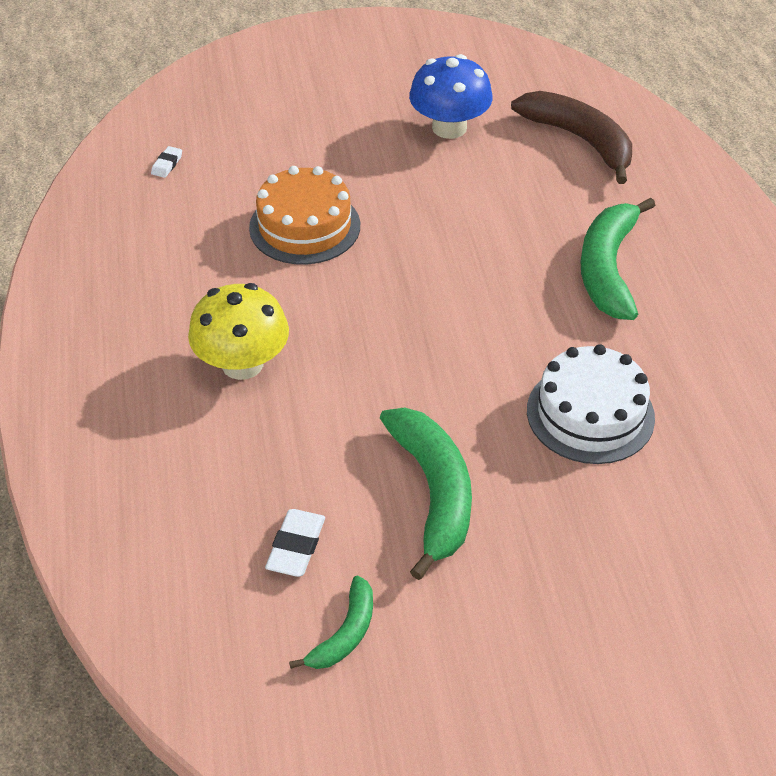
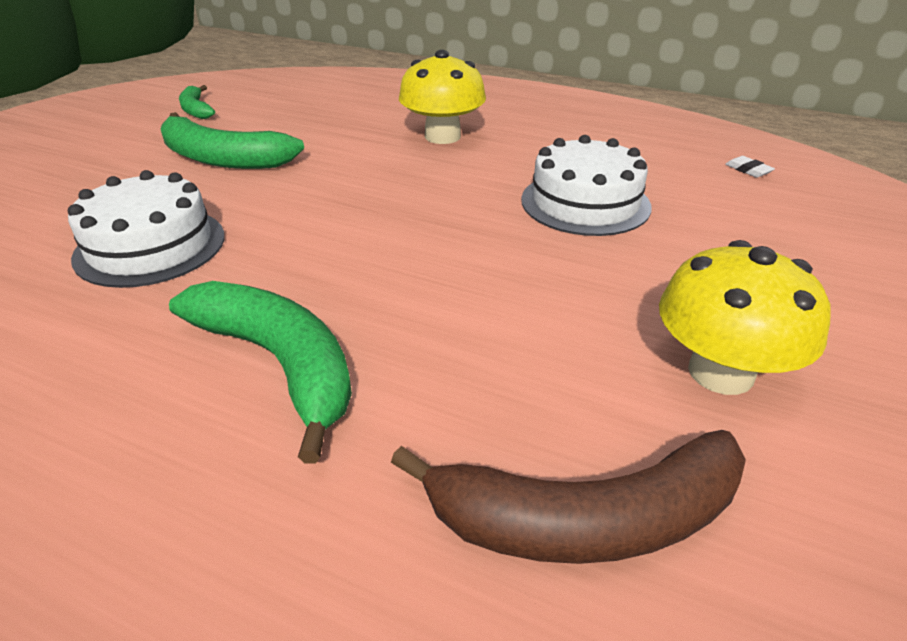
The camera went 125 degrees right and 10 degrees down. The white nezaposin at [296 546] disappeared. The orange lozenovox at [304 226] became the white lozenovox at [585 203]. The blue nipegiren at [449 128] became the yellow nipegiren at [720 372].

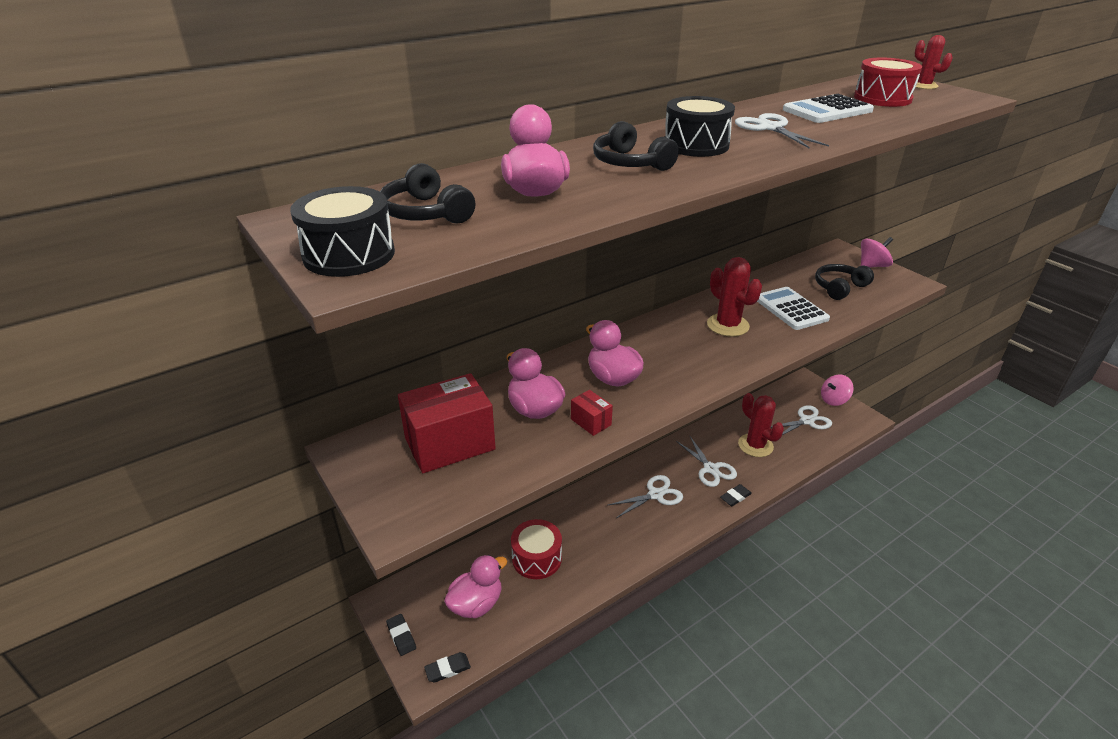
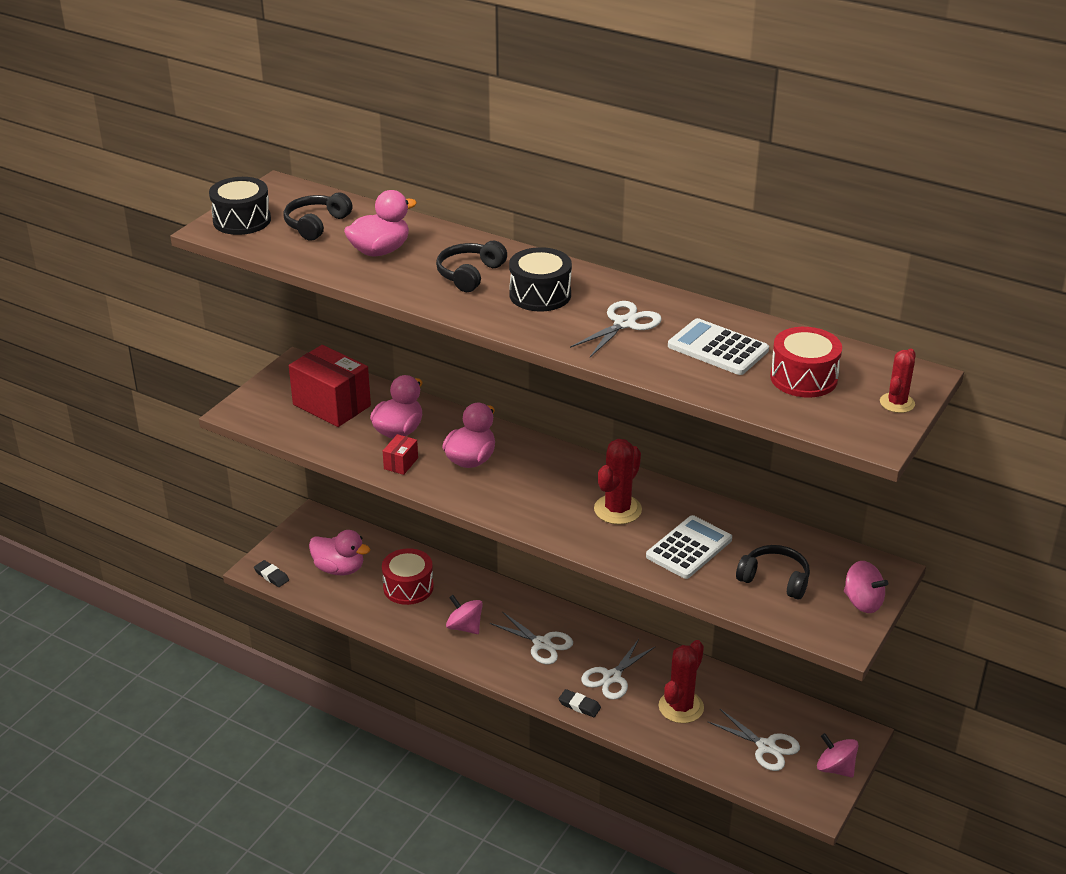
The camera went 65 degrees right and 0 degrees up. The black nezaposin at [401 636] disappeared. The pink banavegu at [464 627] appeared.

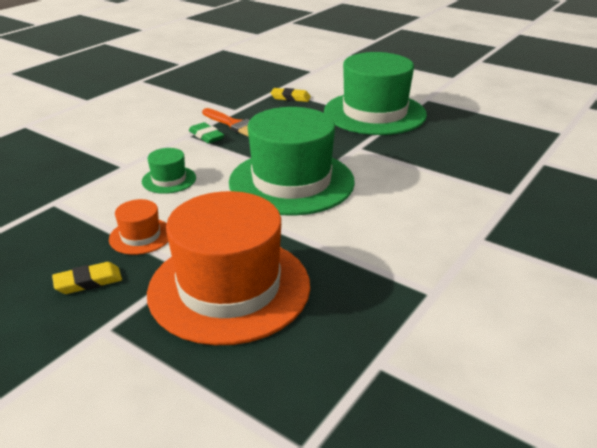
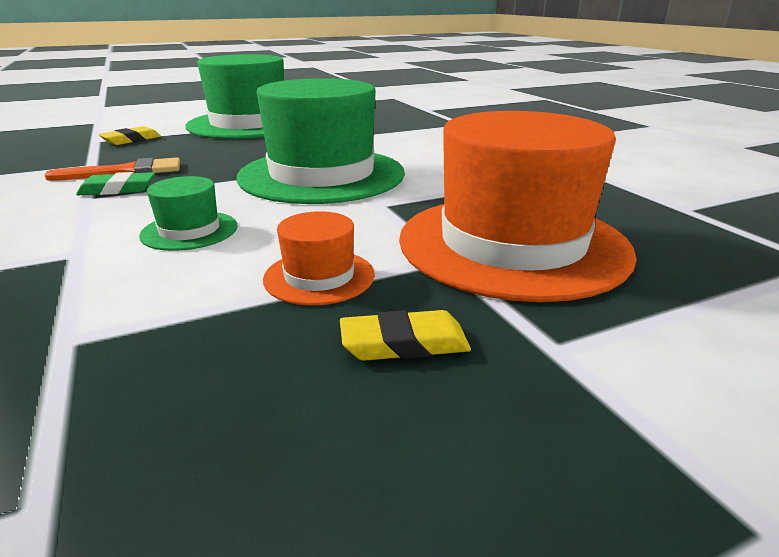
The camera went 60 degrees left and 5 degrees down. The yellow nezaposin at [88 282] turned 75 degrees clockwise.

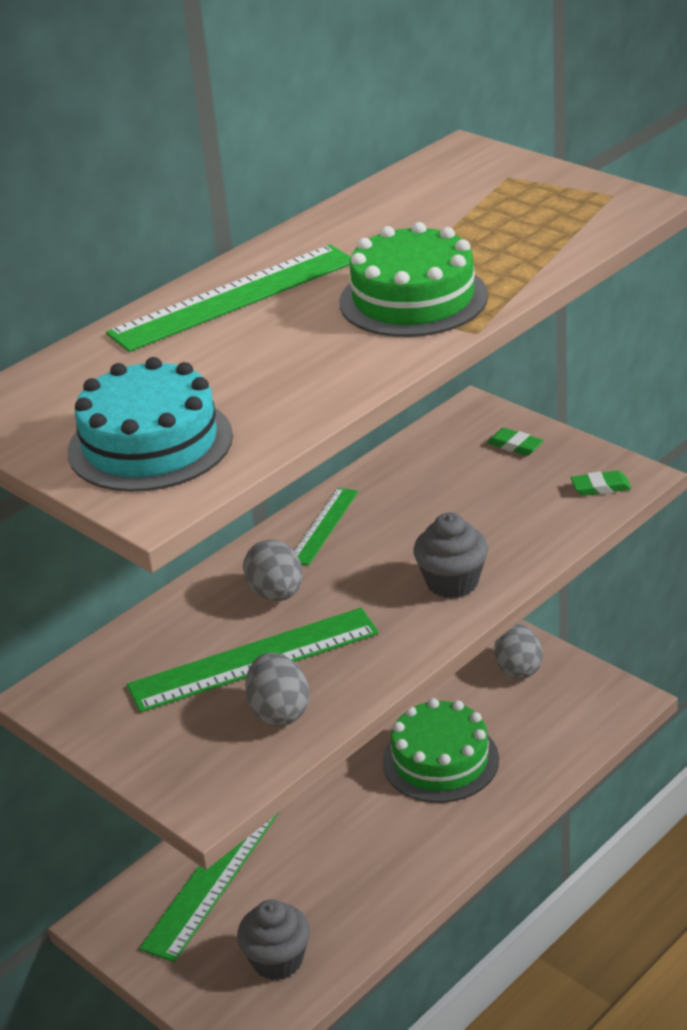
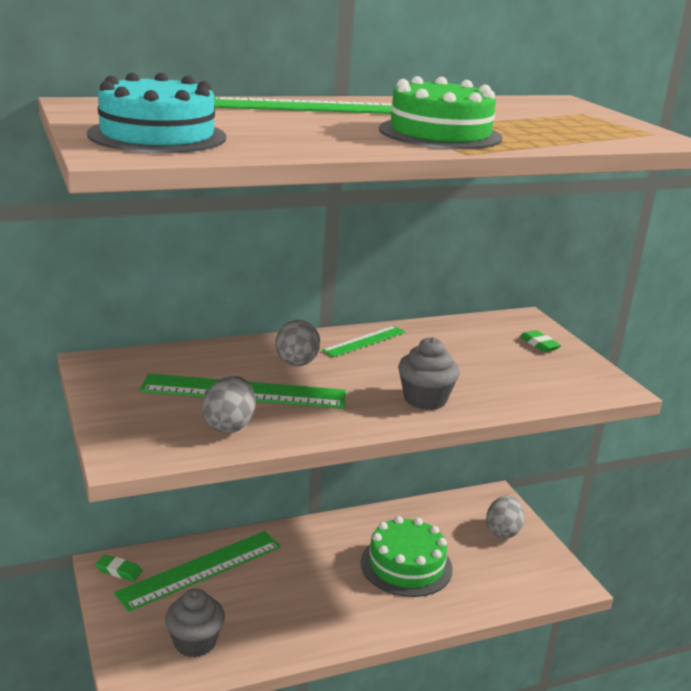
The camera went 20 degrees right and 10 degrees down. The green nezaposin moved from [600 487] to [119 570].

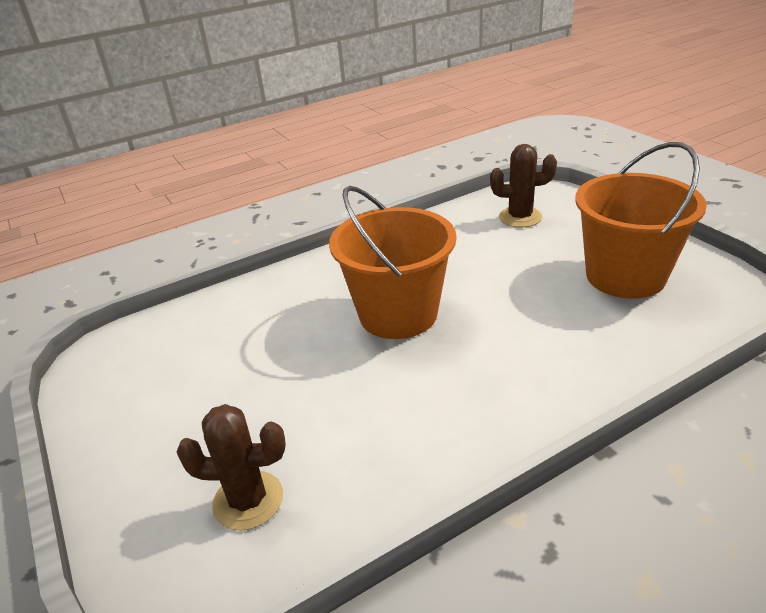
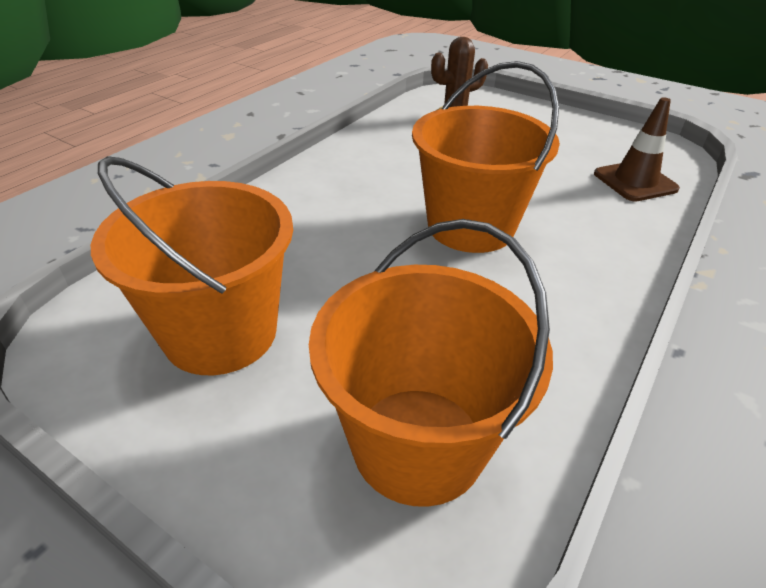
The camera went 150 degrees right and 5 degrees up. The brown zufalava at [635 181] appeared. The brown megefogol at [520 217] was replaced by the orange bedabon at [418 444].

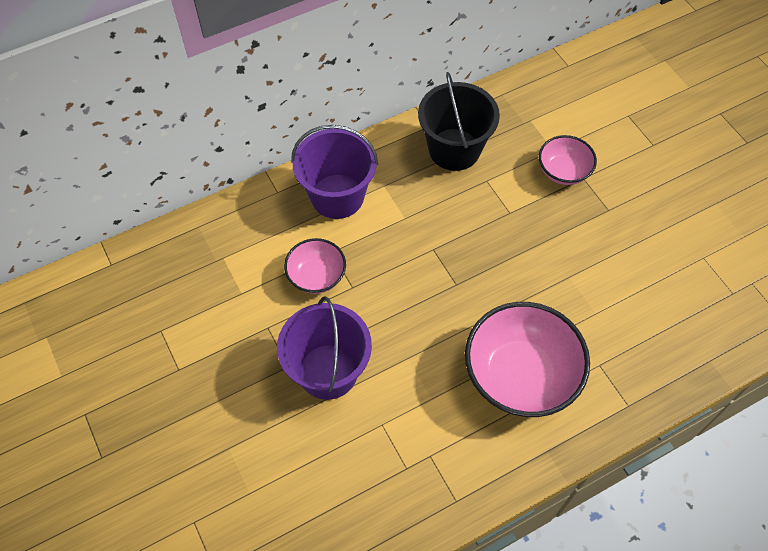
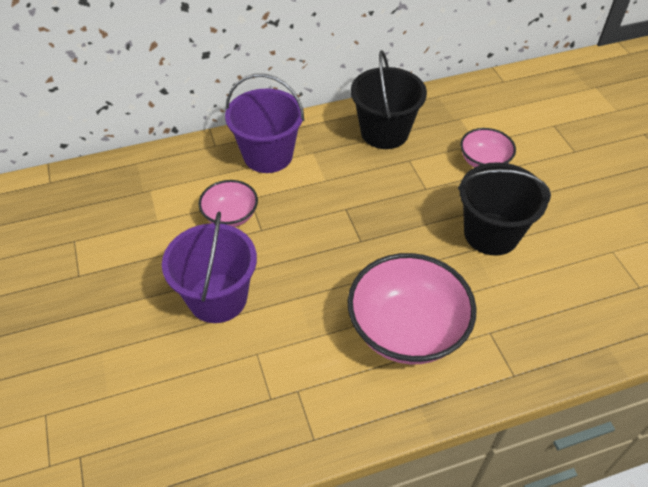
The camera went 10 degrees right and 10 degrees down. The black bedabon at [491 234] appeared.

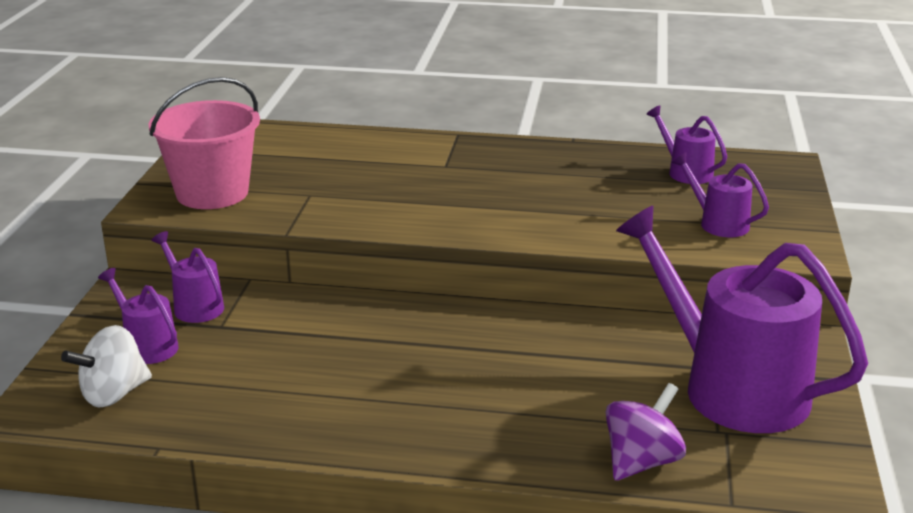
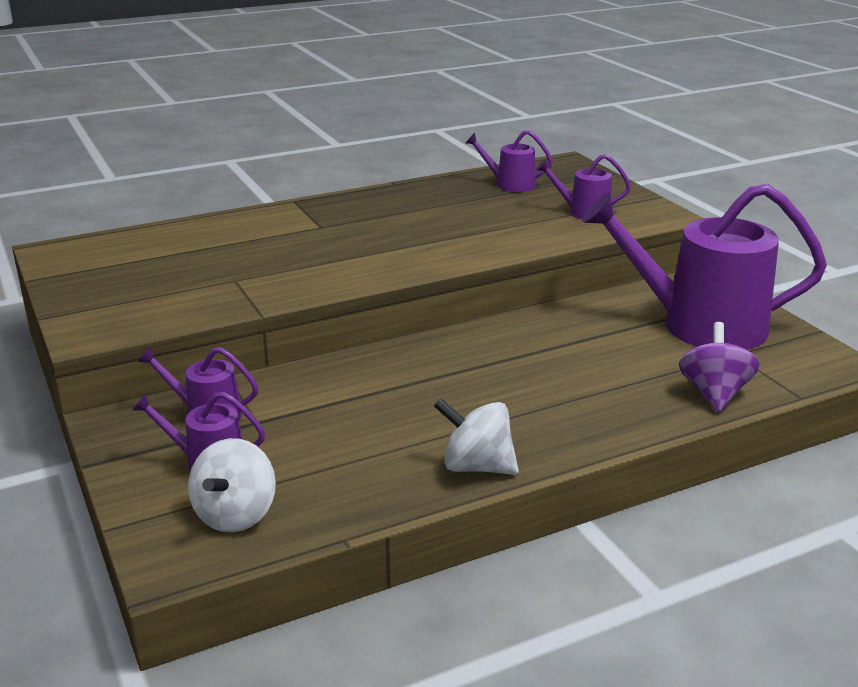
The camera went 35 degrees left and 0 degrees up. The pink bedabon at [212 193] disappeared. The white banavegu at [476 466] appeared.

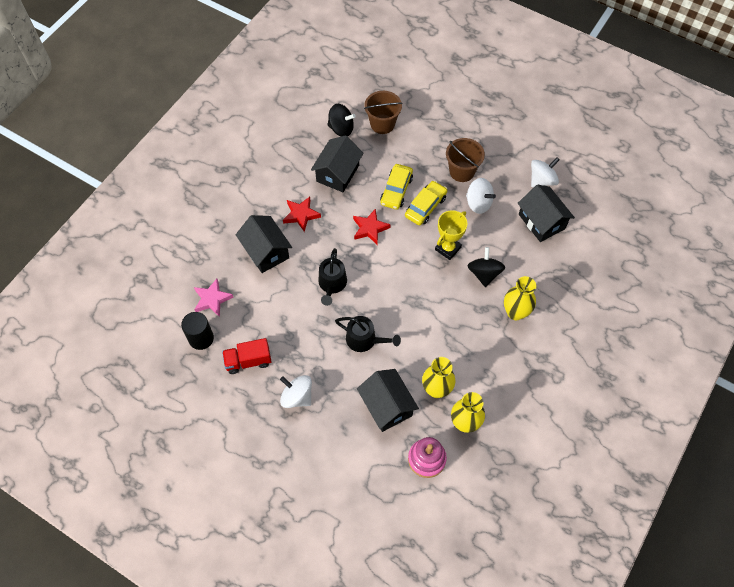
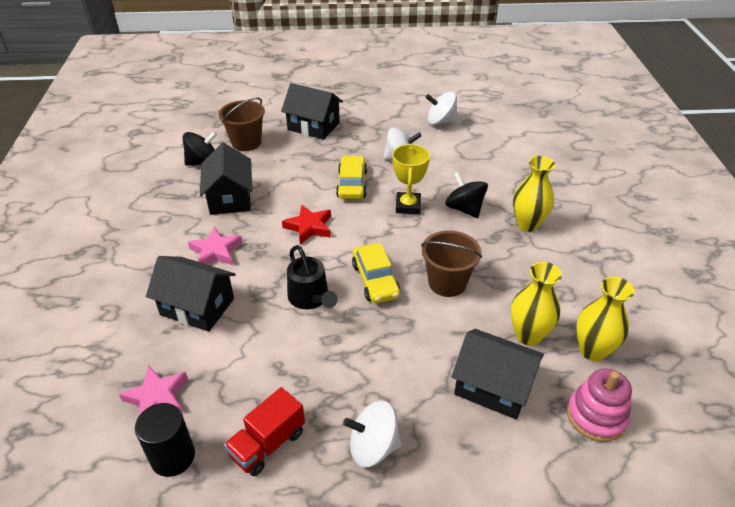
The camera went 35 degrees left and 20 degrees down. The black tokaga at [365 340] disappeared. The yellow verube moved from [396 190] to [375 280]. The brown bedabon moved from [462 171] to [447 283]. The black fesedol moved from [541 221] to [313 126]. The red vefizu at [301 215] became the pink vefizu at [216 251]. The white banavegu at [542 180] turned 105 degrees counterclockwise.

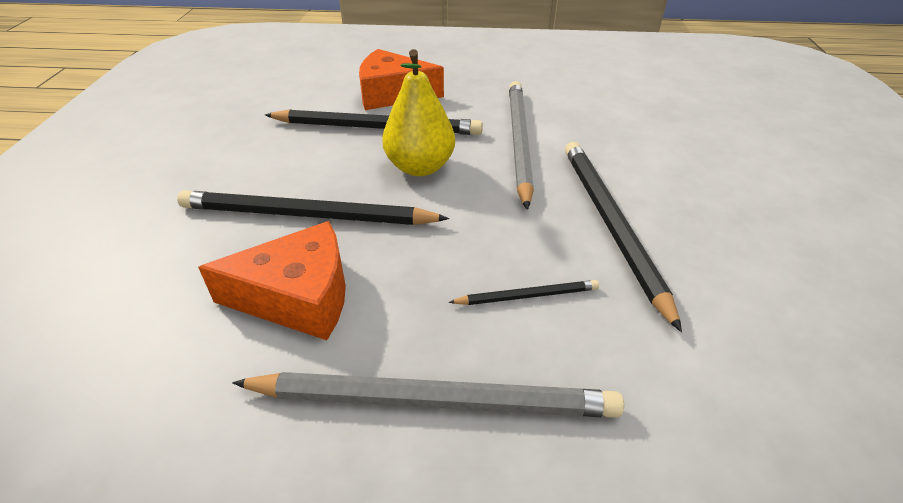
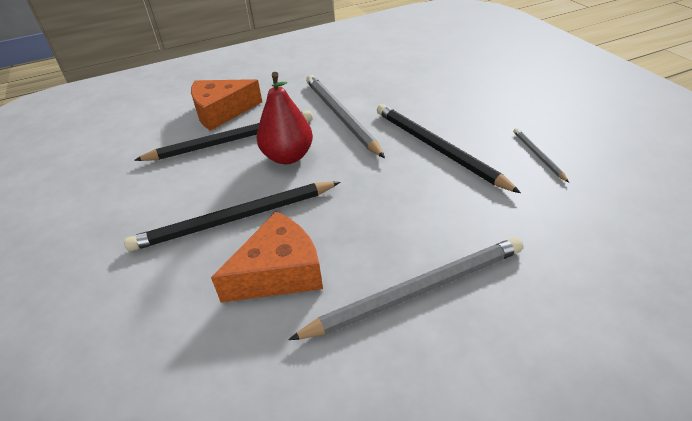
The camera went 25 degrees left and 0 degrees up. The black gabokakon at [527 296] disappeared. The grey gabokakon at [538 155] appeared. The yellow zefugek at [420 167] became the red zefugek at [288 157].

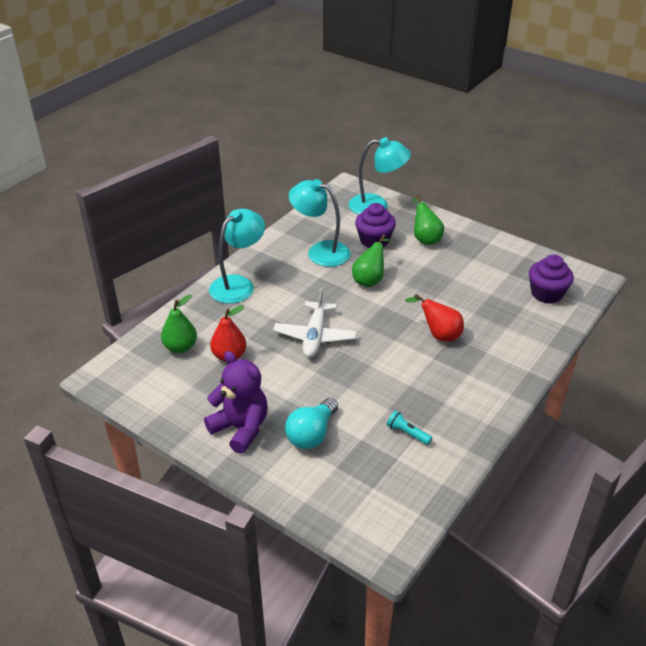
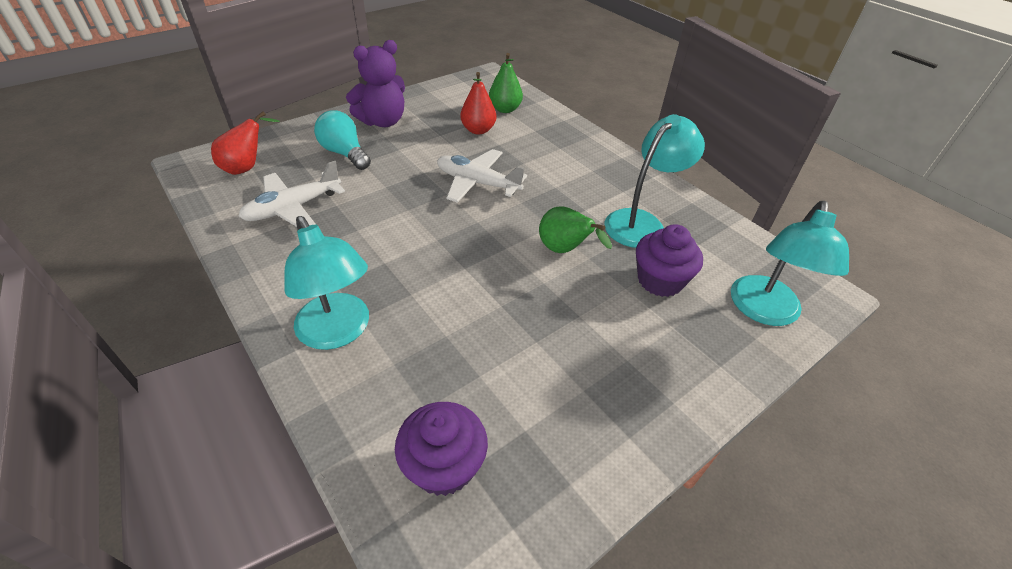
The camera went 105 degrees right and 5 degrees up. The green zefugek at [425 239] disappeared. The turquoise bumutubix moved from [238 284] to [338 332]. The red zefugek moved from [439 335] to [247 167]. The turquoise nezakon at [407 433] was replaced by the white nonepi at [293 208].

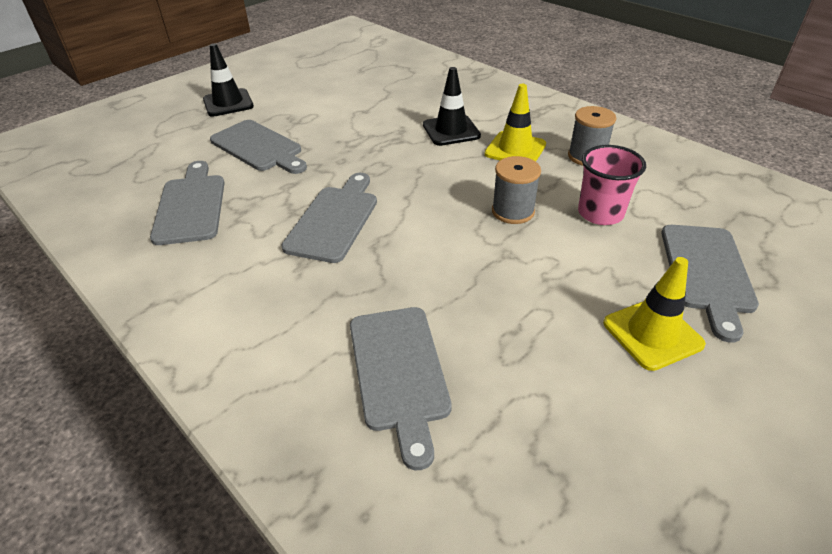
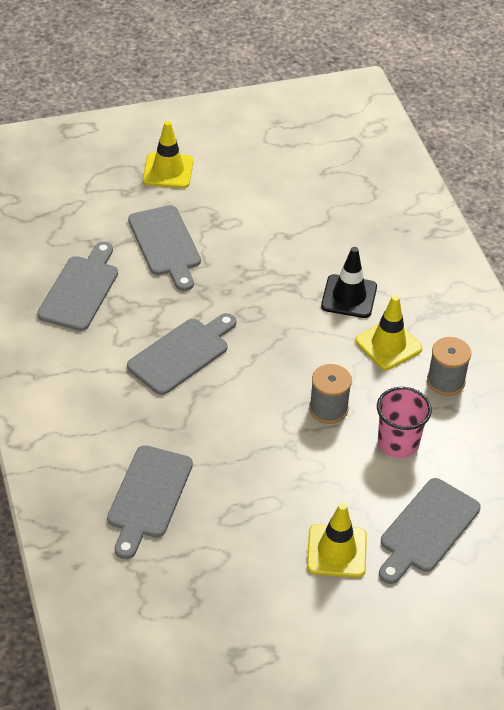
The camera went 25 degrees right and 5 degrees up. The black zufalava at [228 103] became the yellow zufalava at [168 171].

